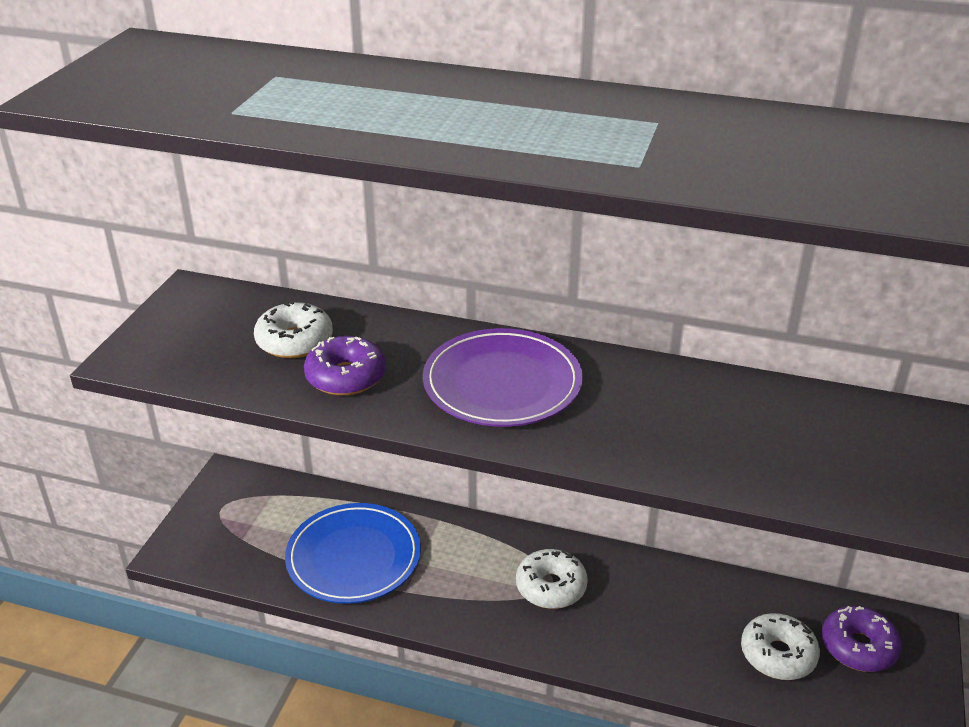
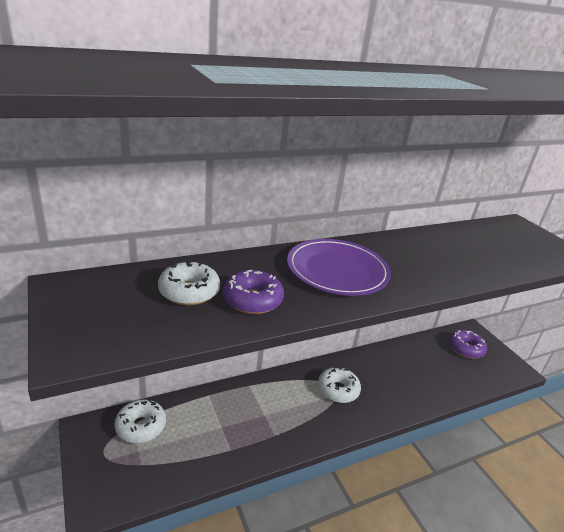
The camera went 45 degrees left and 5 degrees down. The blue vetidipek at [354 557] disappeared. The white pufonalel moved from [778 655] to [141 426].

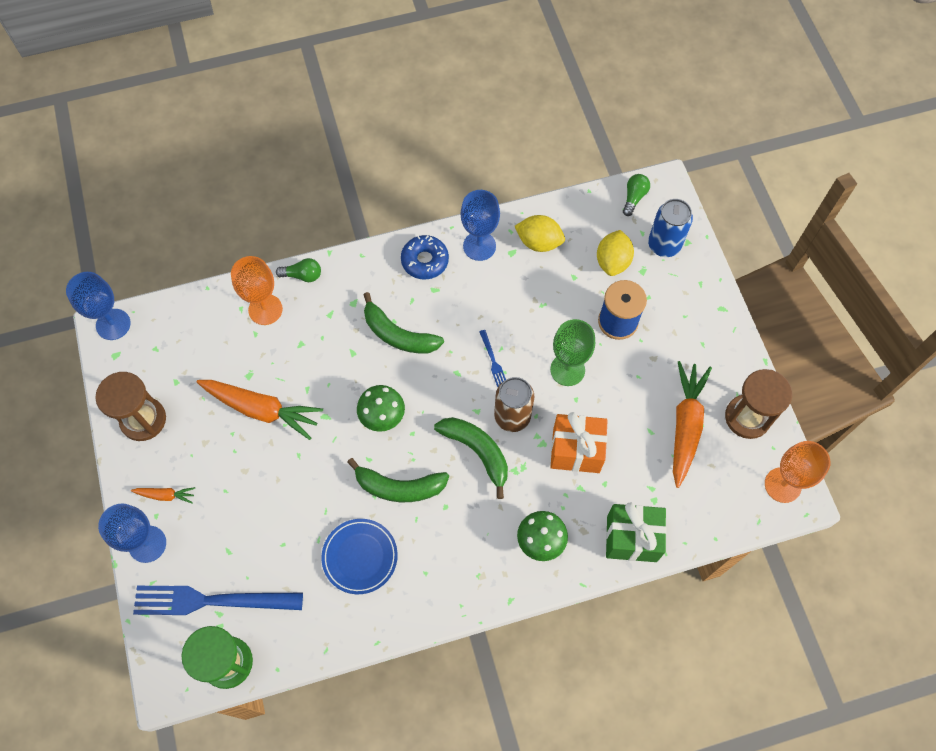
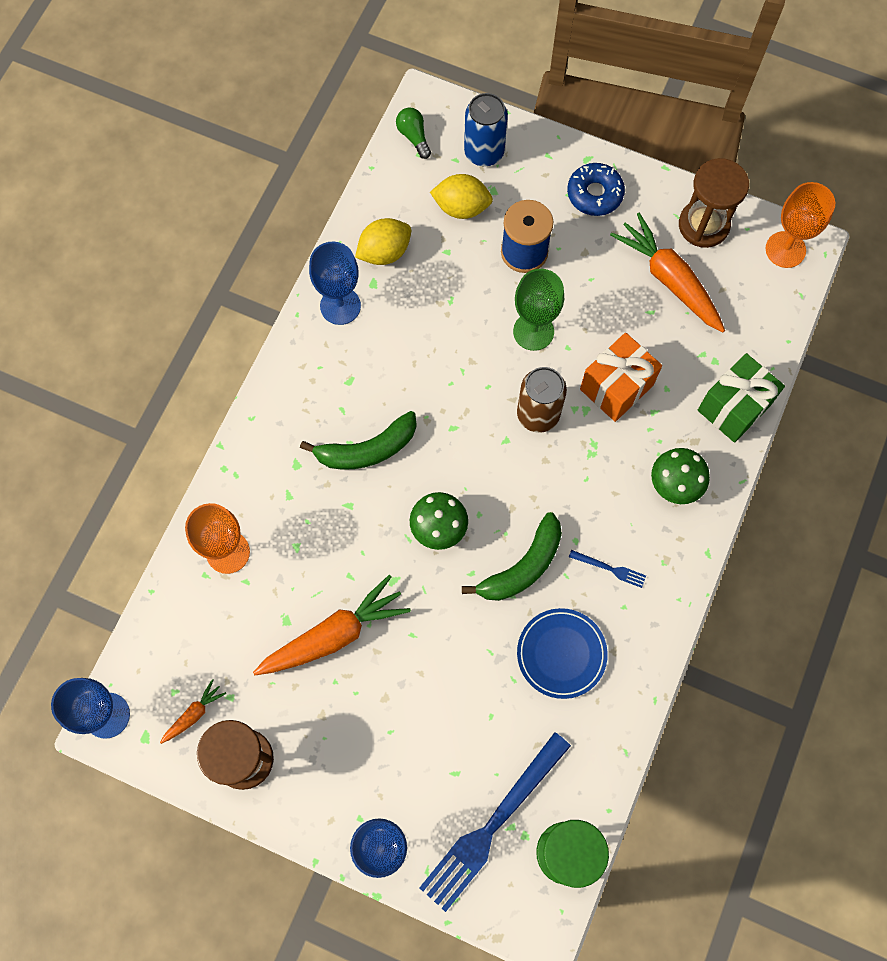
The camera went 50 degrees left and 5 degrees up. The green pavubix at [302 275] disappeared. The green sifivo at [477 452] disappeared. The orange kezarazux moved from [165 495] to [194 714]. The blue pufonalel moved from [425 261] to [594 194]. The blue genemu moved from [493 360] to [610 569]. The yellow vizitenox at [612 261] turned 45 degrees counterclockwise.

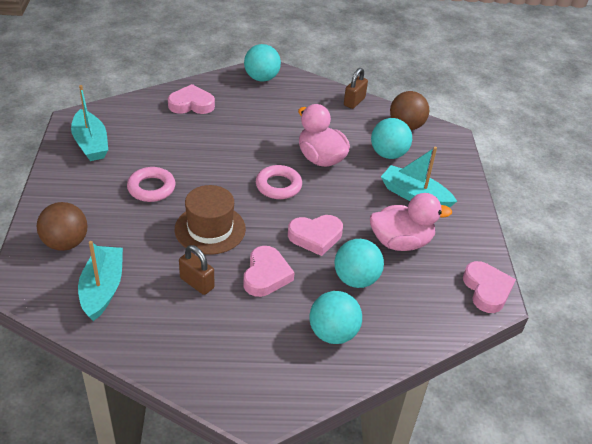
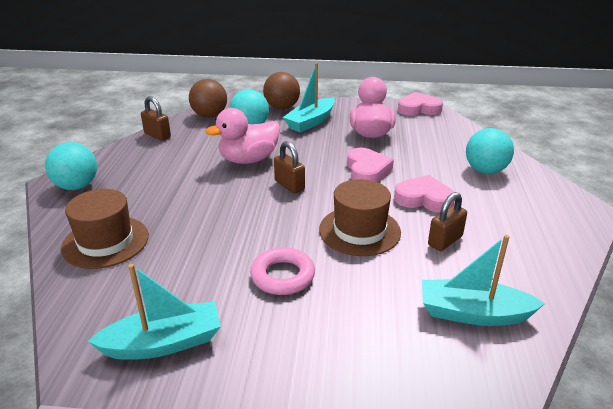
The camera went 80 degrees left and 10 degrees down. The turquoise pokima at [356 279] disappeared. The brown pokima moved from [65 243] to [282 107]. The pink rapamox at [191 104] was replaced by the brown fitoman at [105 242]. The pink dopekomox at [278 186] was replaced by the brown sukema at [289 185].

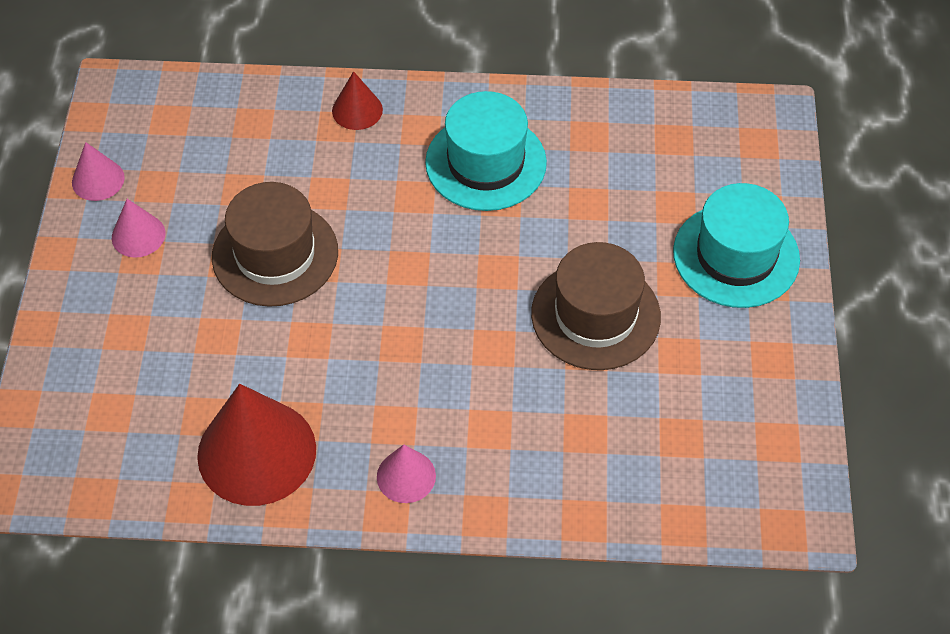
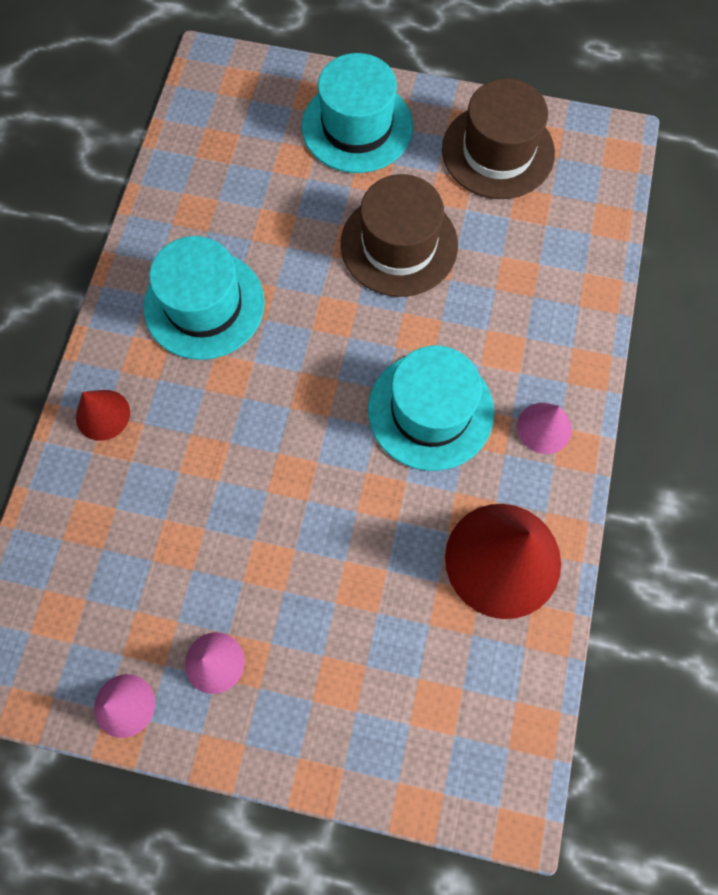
The camera went 80 degrees left and 15 degrees up. The turquoise fitoman at [430 410] appeared. The brown fitoman moved from [275 254] to [498 151].

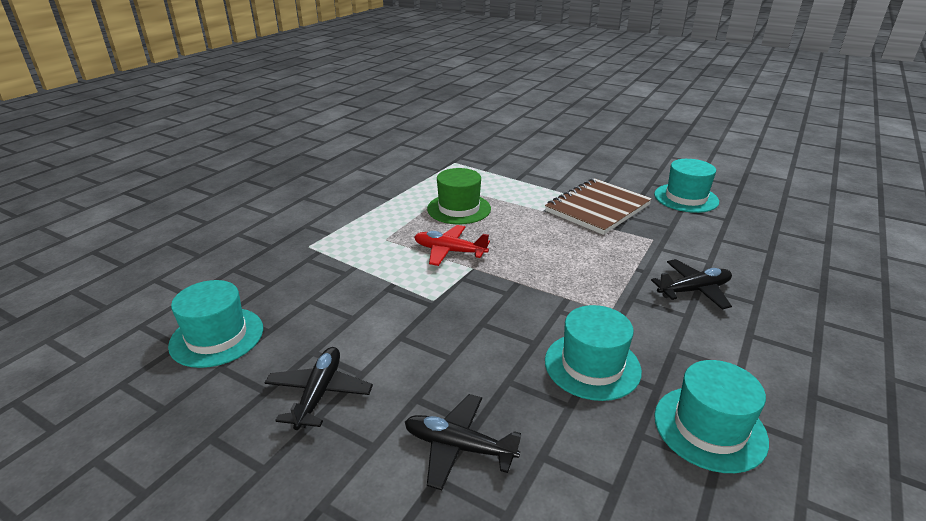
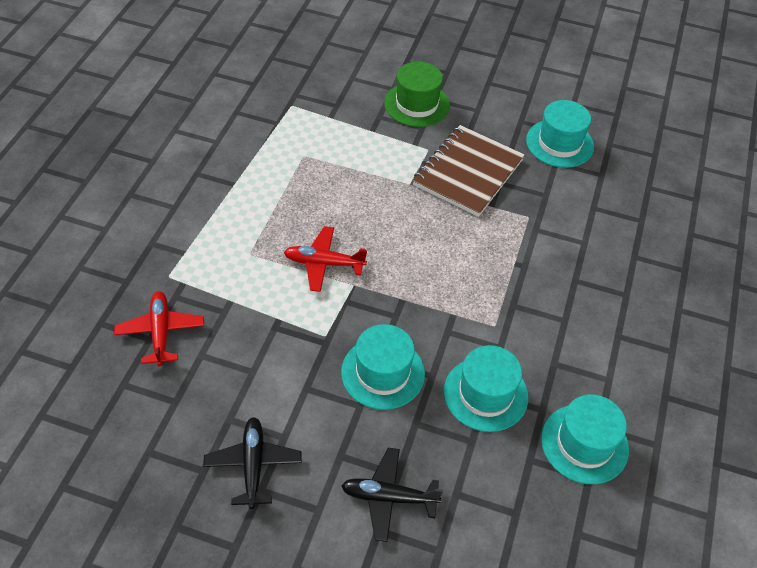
The camera went 15 degrees left and 20 degrees up. The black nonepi at [694 290] disappeared. The red nonepi at [161 332] appeared. The turquoise fitoman moved from [217 337] to [383 373]. The green fitoman moved from [459 209] to [417 104].

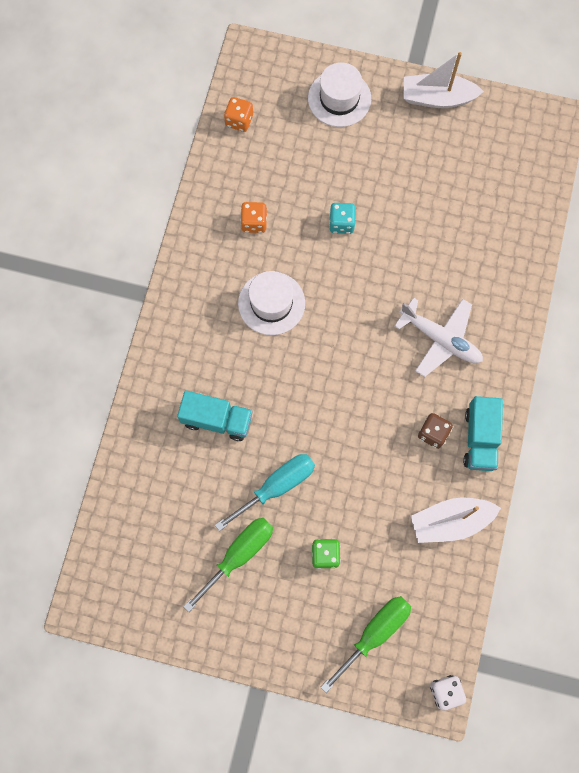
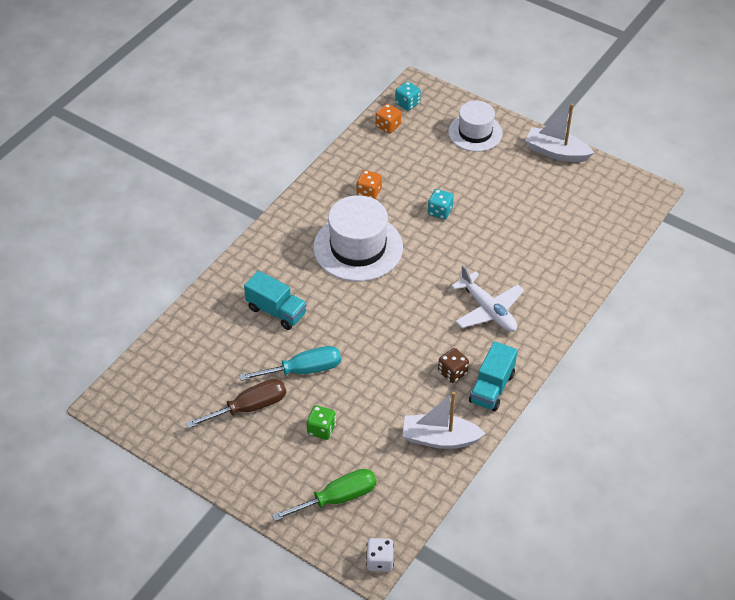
The camera went 20 degrees right and 25 degrees down. The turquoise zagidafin at [407 103] appeared. The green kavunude at [239 554] became the brown kavunude at [249 407]. The white fitoman at [271 303] changed to 1.54 times the size.

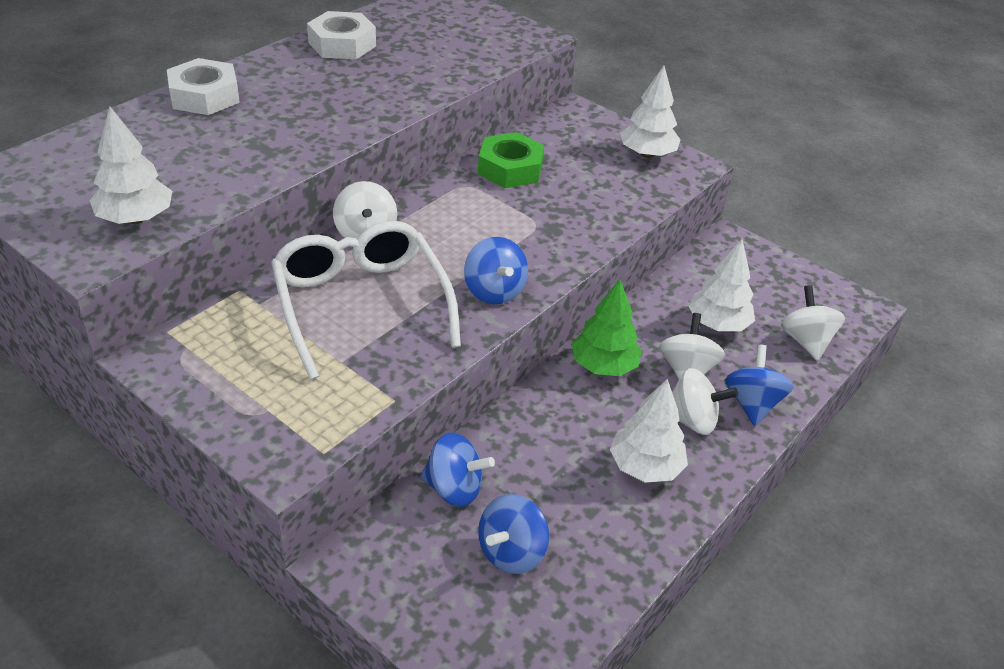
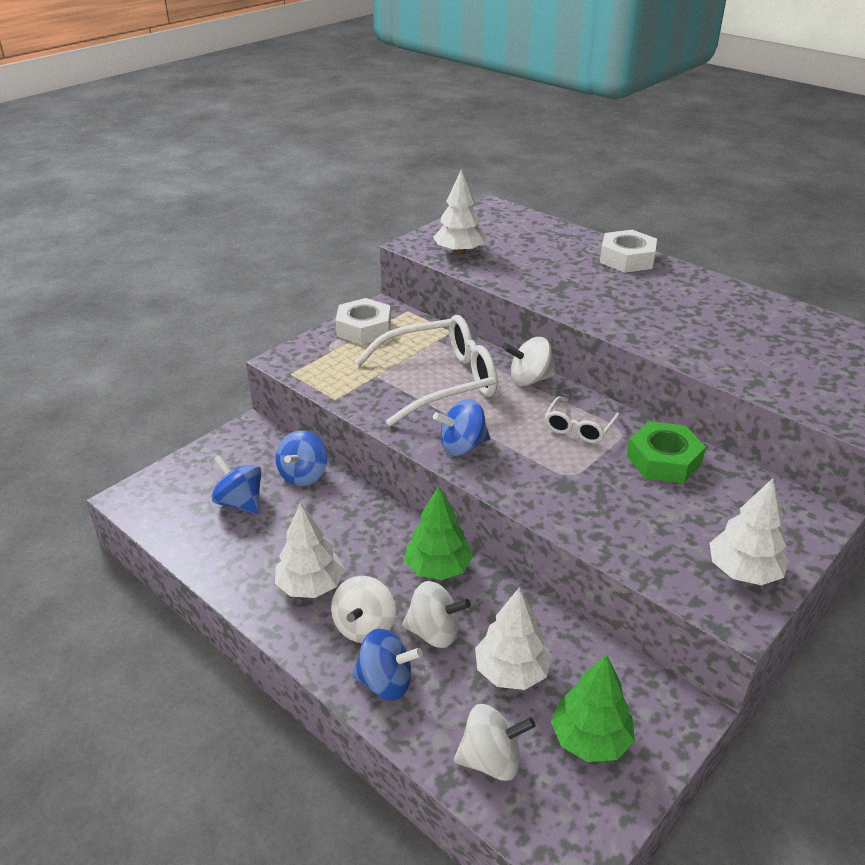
The camera went 95 degrees right and 5 degrees down. The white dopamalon at [579 427] appeared. The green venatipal at [590 739] appeared. The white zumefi moved from [342 44] to [364 328].

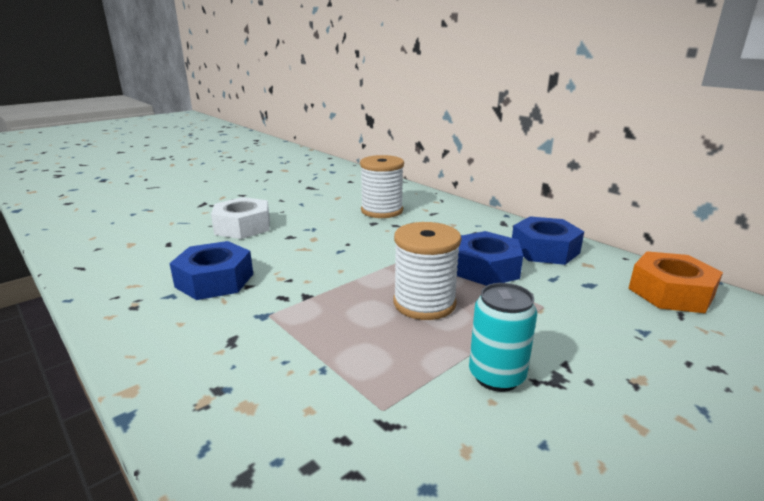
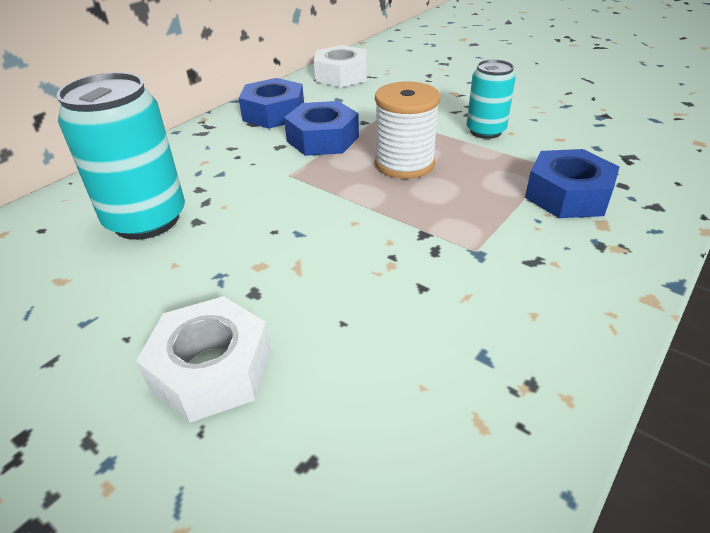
The camera went 100 degrees left and 15 degrees up. The blue zumefi moved from [214 280] to [567 195]. The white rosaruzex at [382 211] was replaced by the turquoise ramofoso at [146 220]. The orange zumefi at [670 292] became the white zumefi at [341 76].

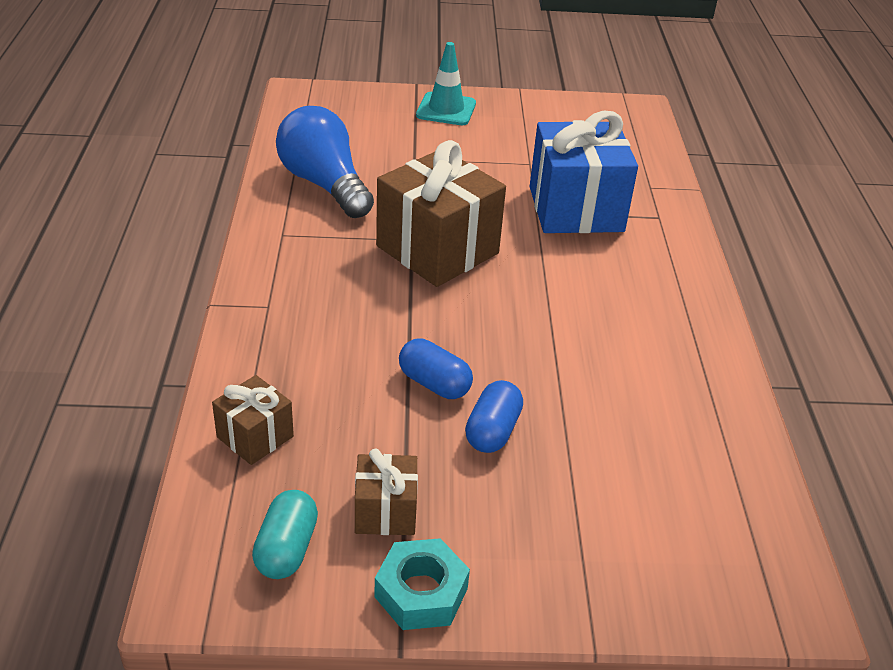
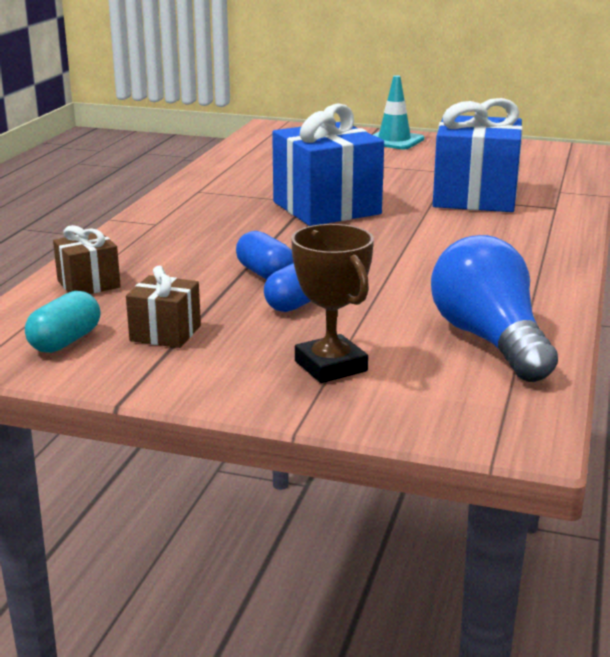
The camera went 20 degrees right and 15 degrees down. The turquoise zumefi at [421 592] disappeared. The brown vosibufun at [330 366] appeared. The blue pavubix moved from [324 184] to [489 340]. The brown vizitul at [437 250] became the blue vizitul at [326 208].

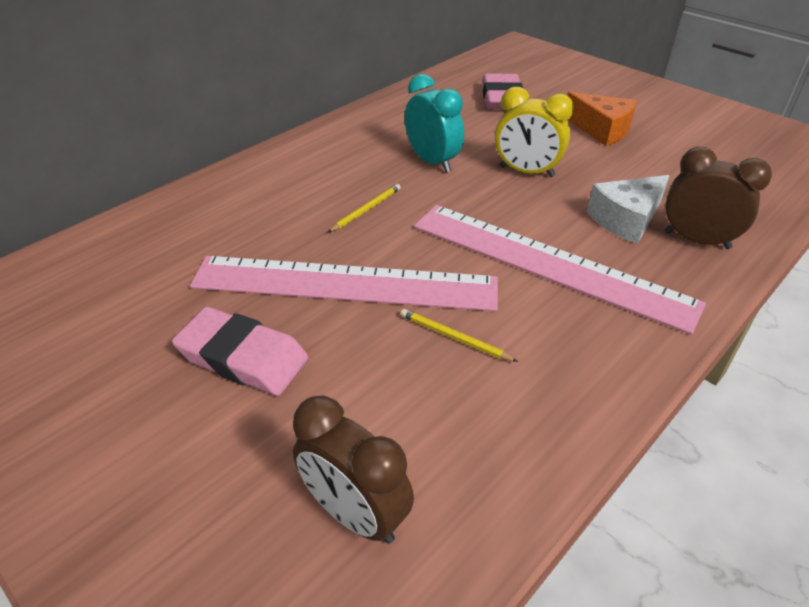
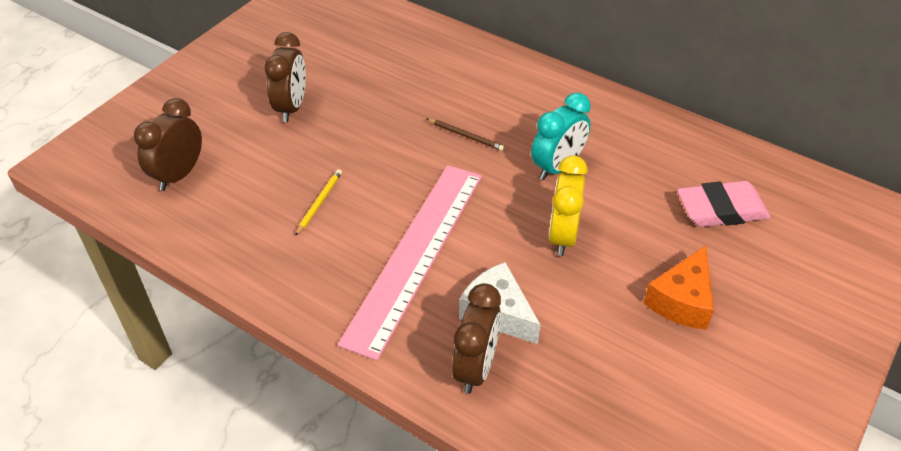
The camera went 80 degrees right and 5 degrees up. The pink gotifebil at [345 284] disappeared. The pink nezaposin at [243 357] was replaced by the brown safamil at [291 107]. The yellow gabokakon at [366 210] became the brown gabokakon at [465 136].

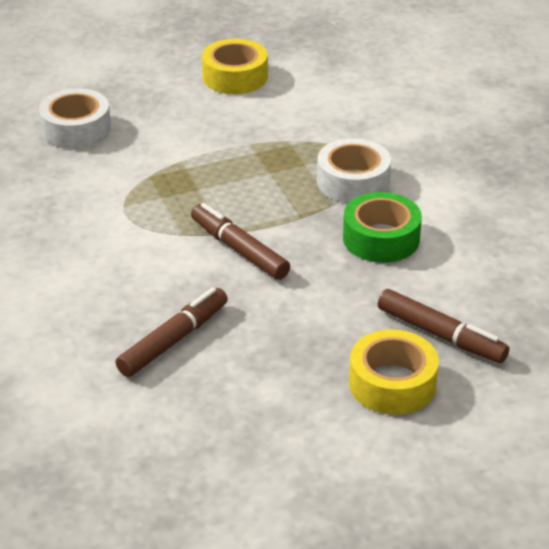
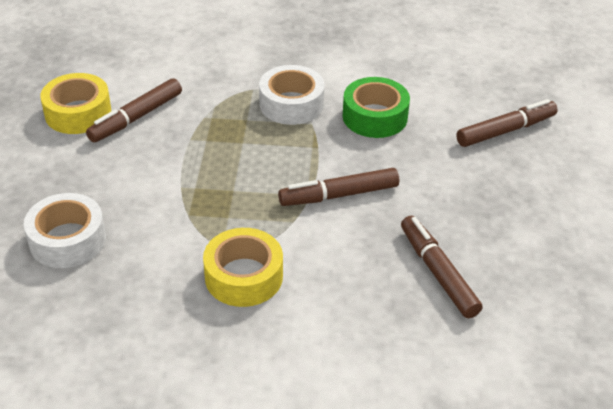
The camera went 65 degrees left and 5 degrees up. The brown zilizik at [136 117] appeared. The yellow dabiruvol moved from [392 383] to [243 276].

